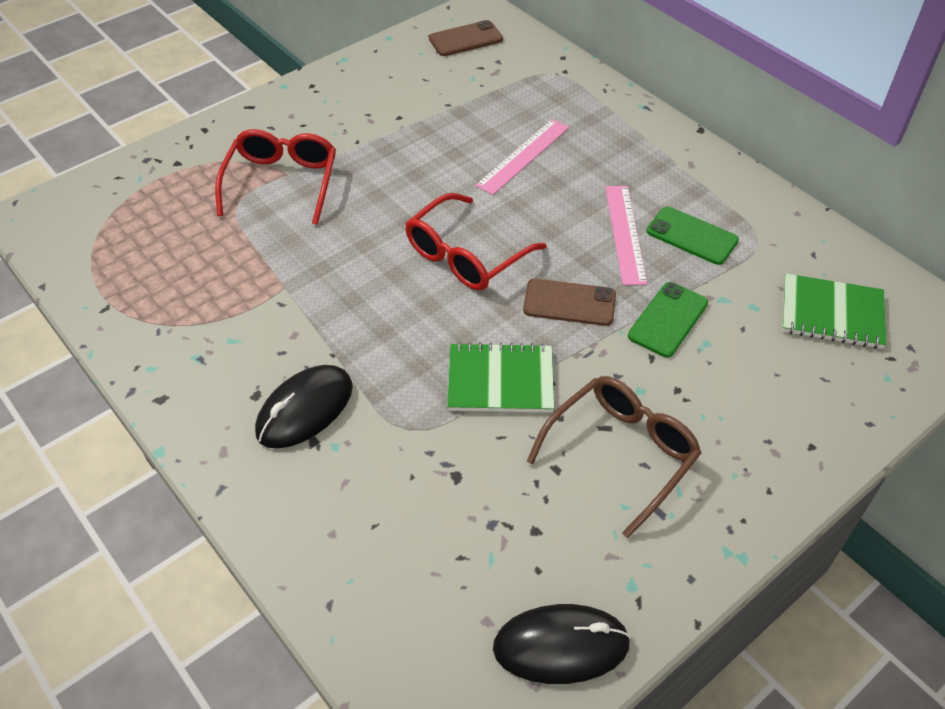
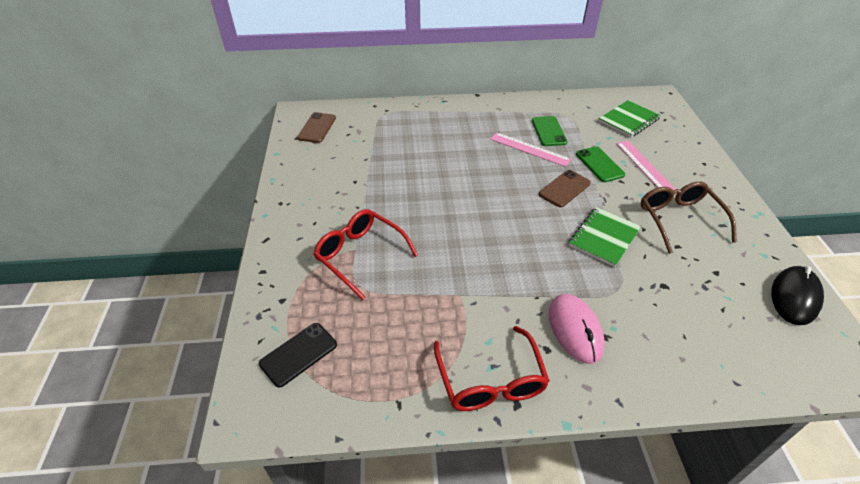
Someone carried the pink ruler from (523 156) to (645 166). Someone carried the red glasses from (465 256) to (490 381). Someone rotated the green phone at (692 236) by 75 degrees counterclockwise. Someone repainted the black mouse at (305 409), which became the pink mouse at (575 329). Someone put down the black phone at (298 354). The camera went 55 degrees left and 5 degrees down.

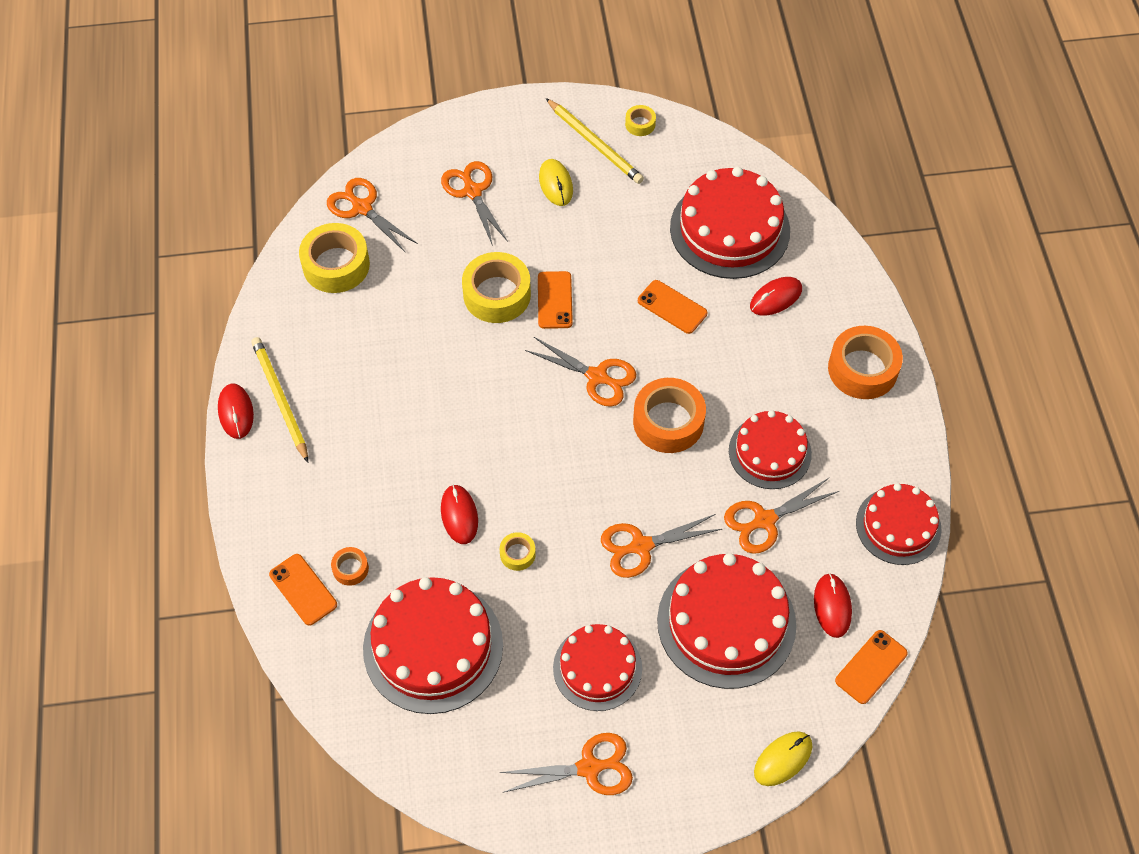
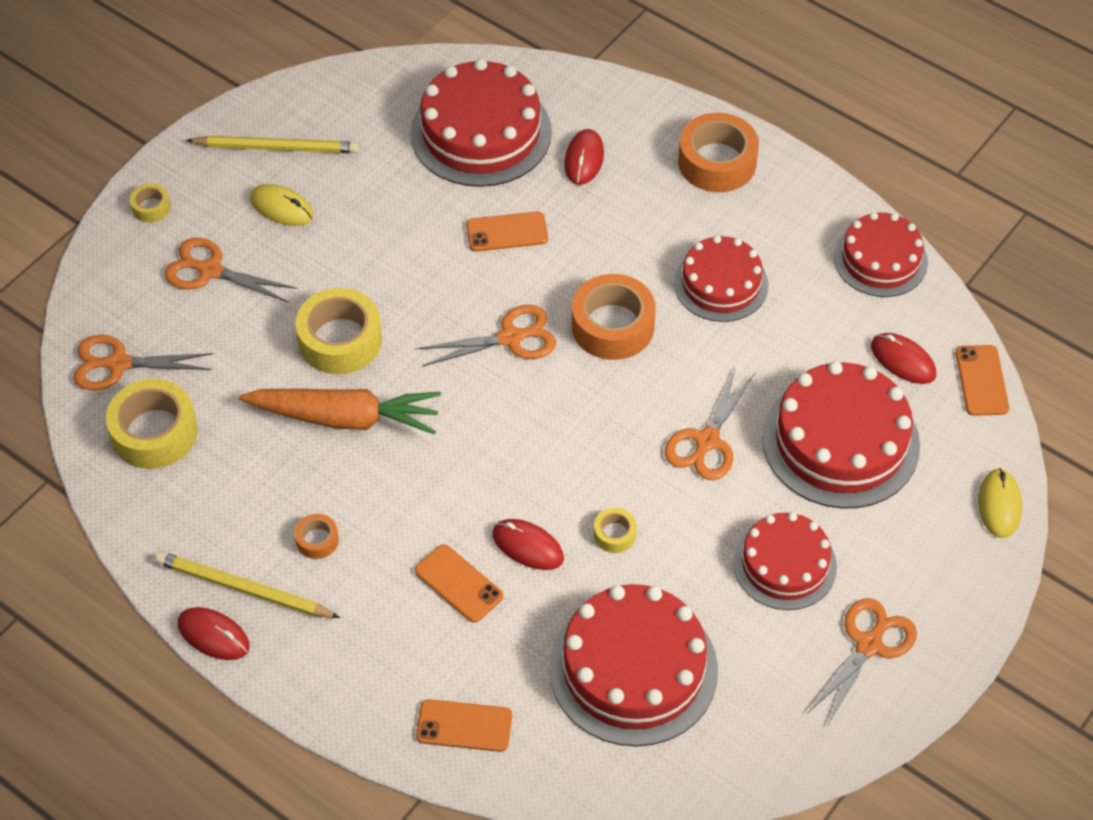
Someone carried the yellow tape from (640 124) to (151 207). Someone carried the orange phone from (555 300) to (459 583). Someone took away the orange scissors at (765 520). Someone carried the orange tape from (350 569) to (317 540). Someone put down the orange carrot at (346 418). The camera went 45 degrees left and 5 degrees down.

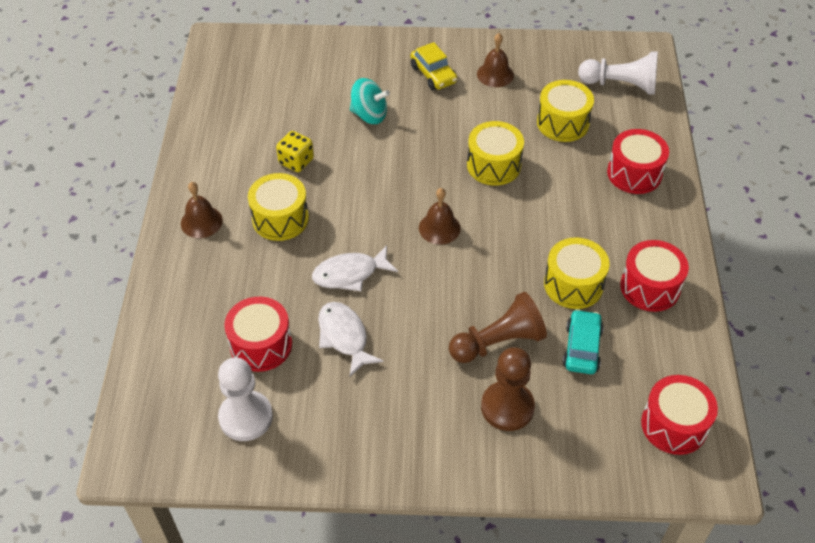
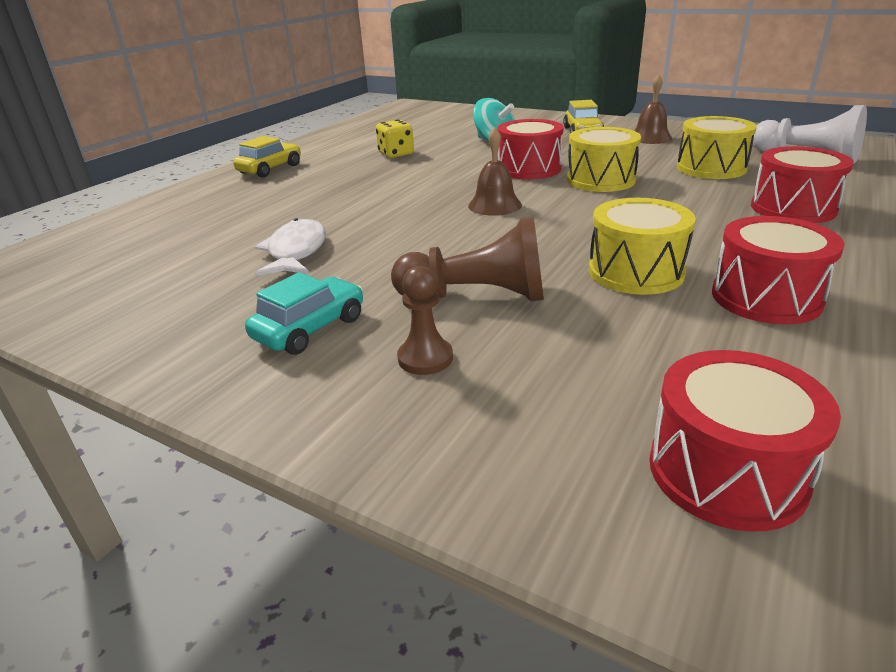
Someone took away the yellow drum at (280 218). Someone swapped the brown bell at (201 222) for the yellow car at (270 169). Someone took away the white fish at (350 274). Someone carried the red drum from (261 345) to (529 169). Someone carried the turquoise car from (582 348) to (310 328). Someone scaled the brown pawn at (507 407) by 0.59. Someone took away the white pawn at (246 417). The camera went 30 degrees right and 20 degrees down.

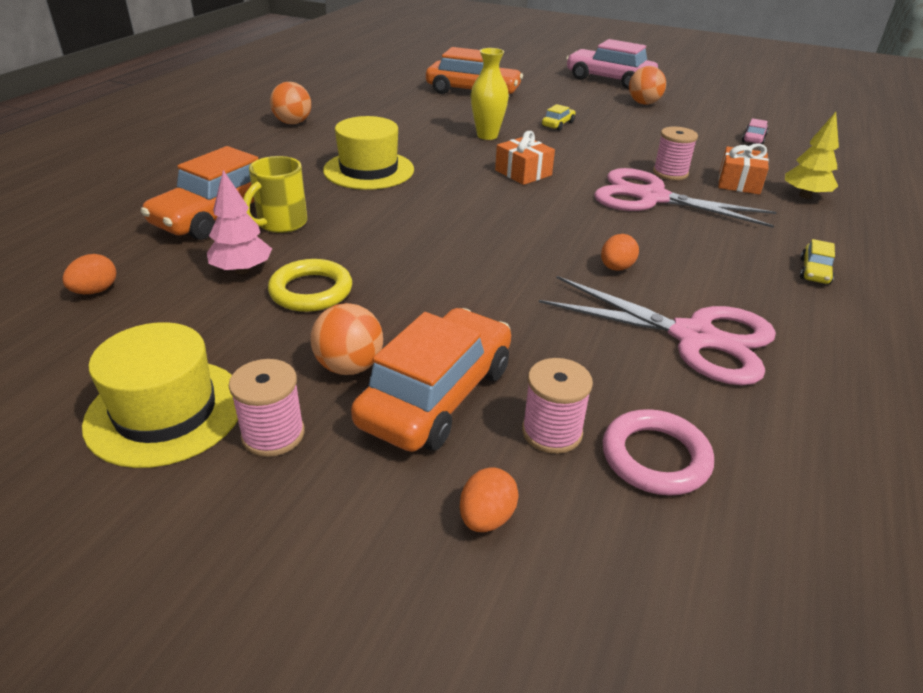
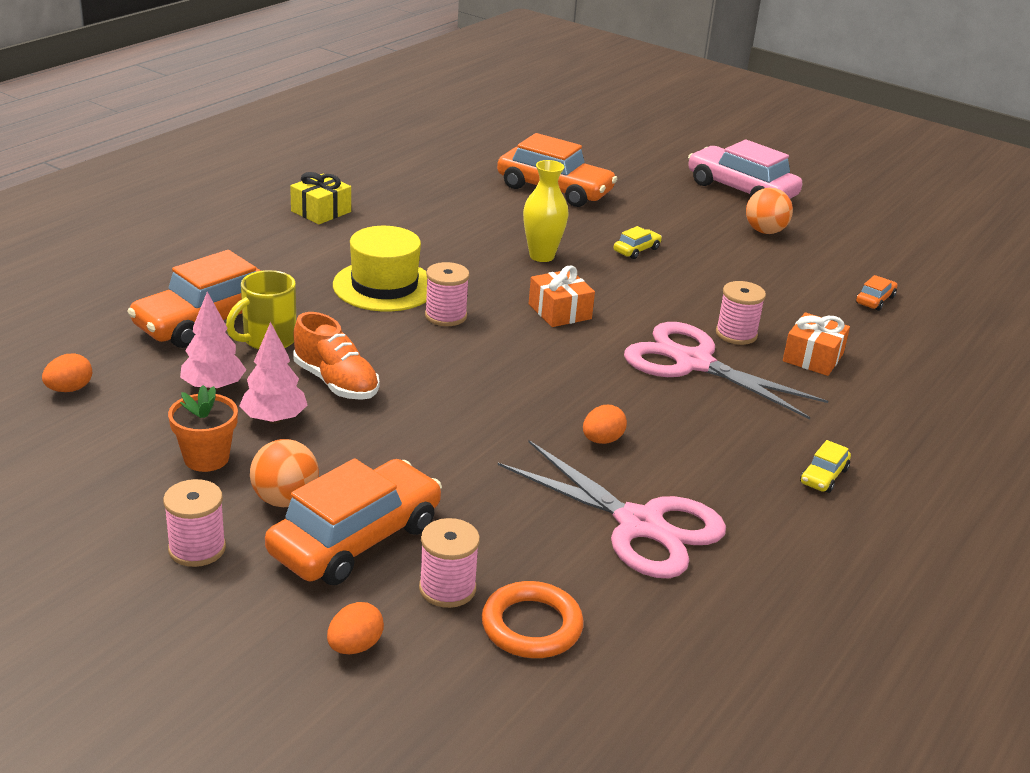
Someone swapped the orange ball at (293 123) for the yellow gift at (321 211). Someone took away the yellow tree at (805 196). Someone repainted the pink car at (753 139), which became the orange car at (875 300). Someone swapped the yellow ring at (311 291) for the pink tree at (274 419). Someone took away the yellow hat at (166 411). Someone repainted the pink ring at (655 457), which became the orange ring at (531 626). Someone put down the pink spool at (445 316). Someone put down the orange shoe at (336 382). Someone put down the orange flower pot at (206 458). The camera went 10 degrees right and 5 degrees down.

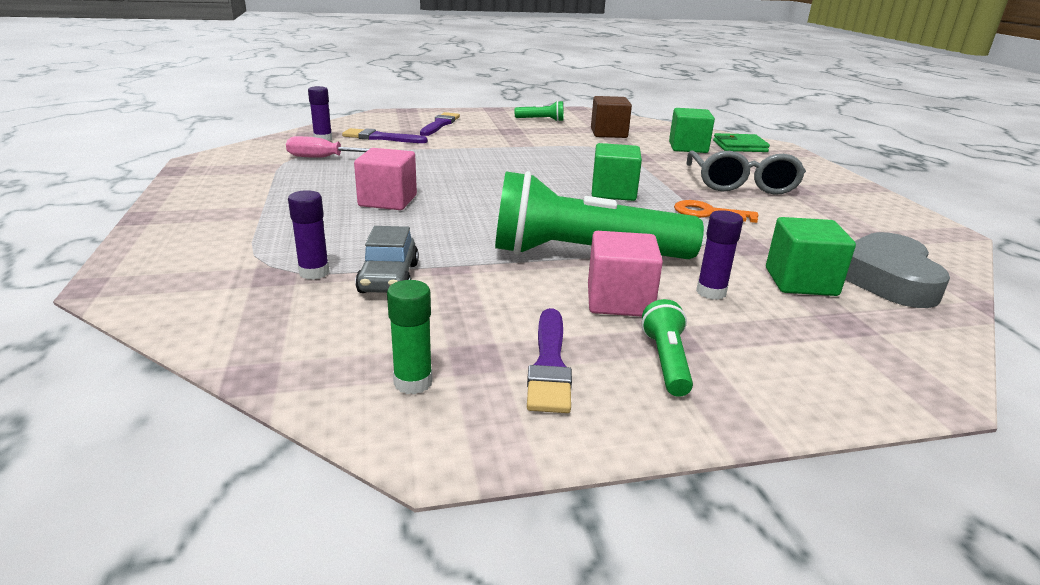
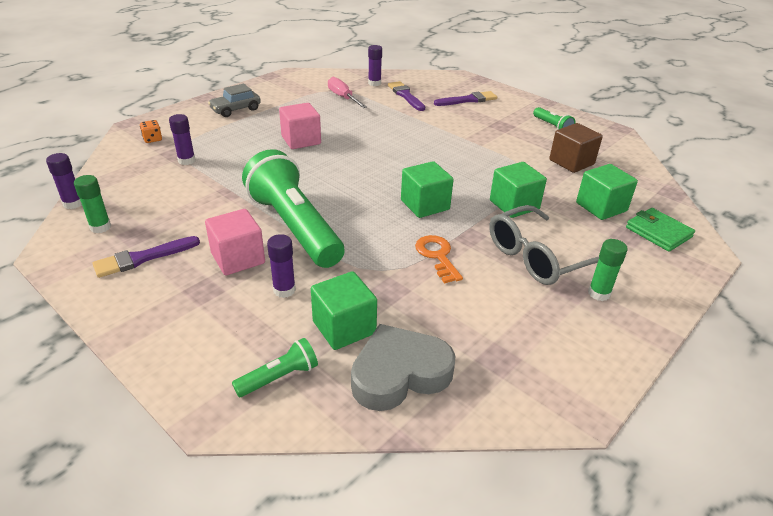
Someone carried the grey car from (389 278) to (236 110). Someone carried the green flashlight from (666 361) to (279 377). Someone put down the orange dice at (152 139). Someone put down the purple glue stick at (73 204). Someone put down the green cube at (514 205). Someone put down the green glue stick at (599 293). The camera went 55 degrees right and 10 degrees up.

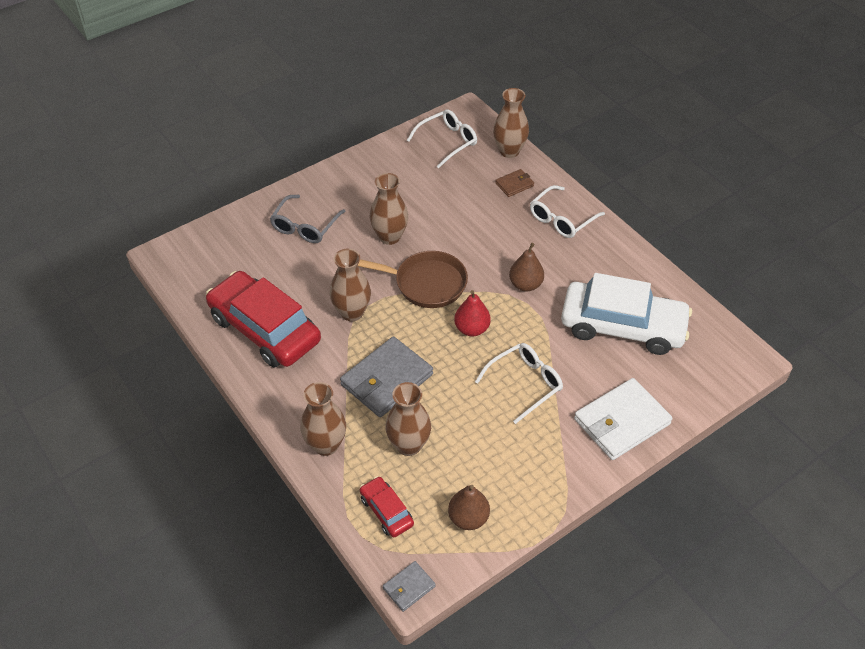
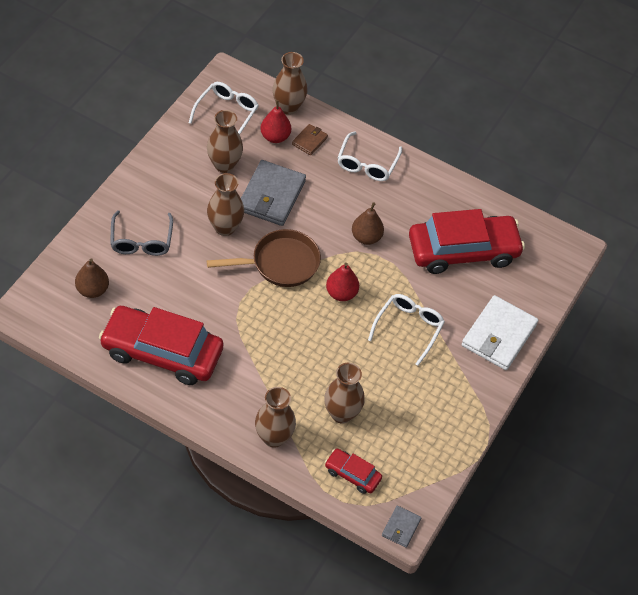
Someone carried the brown vase from (352 312) to (224 165). Someone repainted the white car at (622 326), which became the red car at (463 251). Someone carried the grey wallet from (387 379) to (271 195). Someone carried the brown pear from (468 518) to (92 290). Someone put down the red pear at (275 137). The camera went 30 degrees left and 5 degrees up.

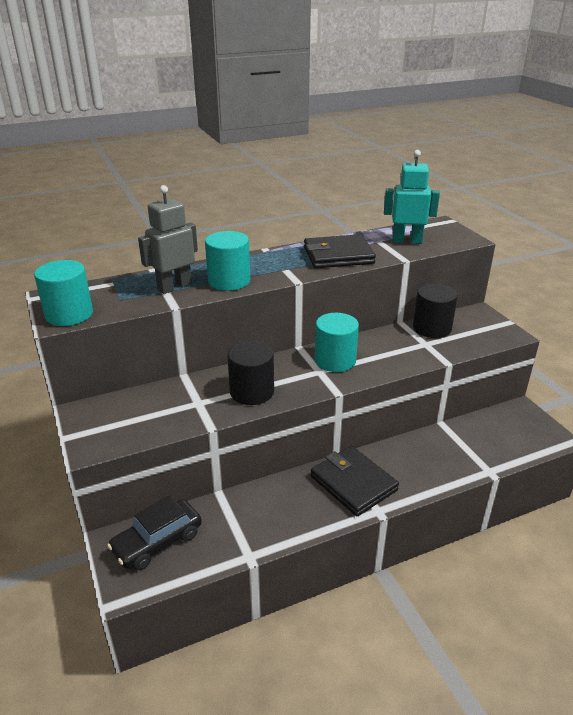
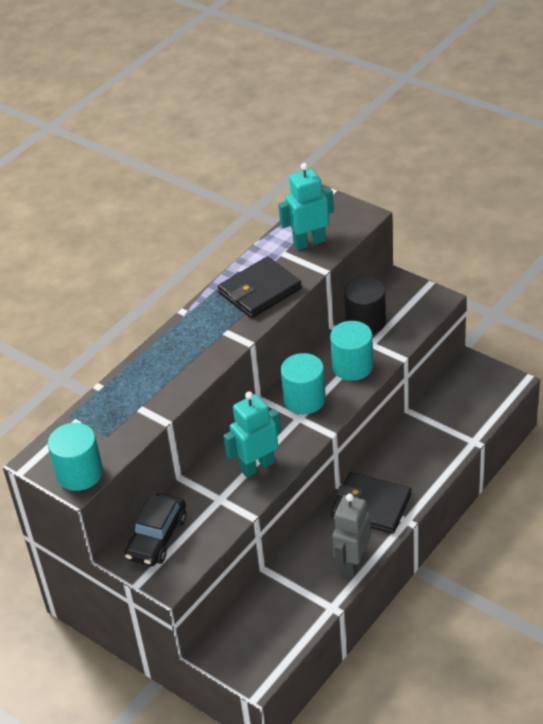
Someone carried the grey robot from (174 287) to (352 563). Someone carried the turquoise cylinder from (229 281) to (352 366). Someone swapped the black cylinder at (252 392) for the turquoise robot at (257 466). Someone carried the black car from (157 542) to (157 537). The camera went 25 degrees left and 10 degrees up.

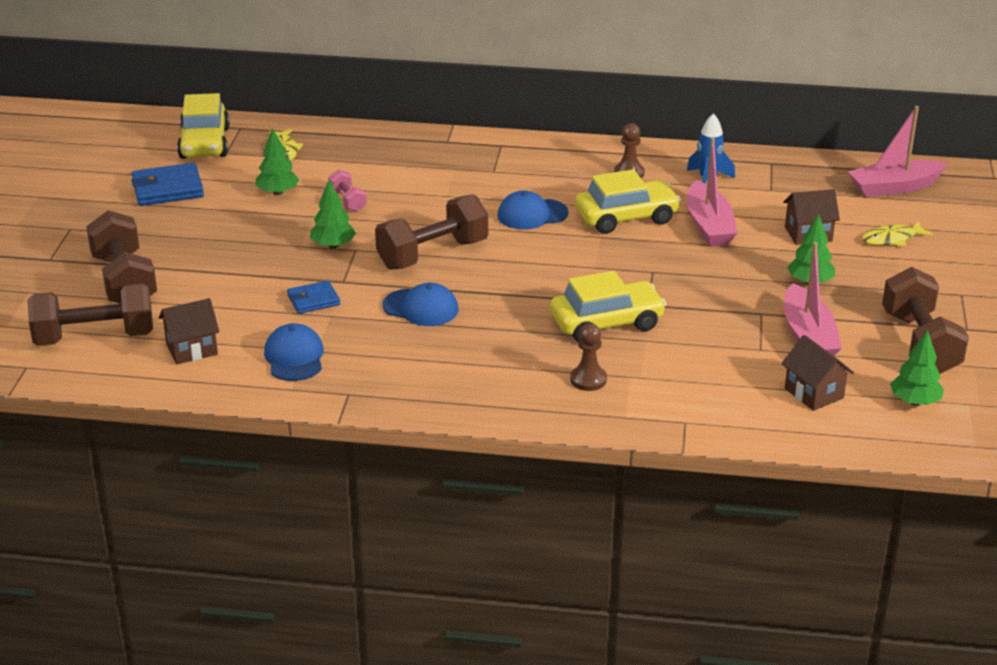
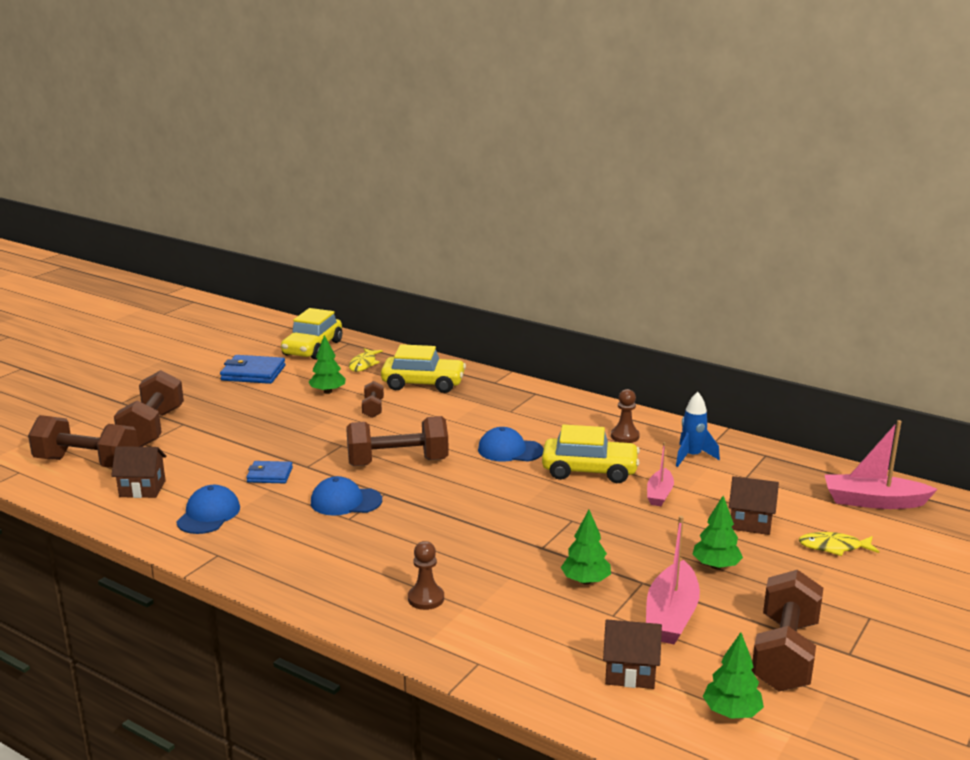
Someone scaled the pink boat at (709 226) by 0.61. Someone repainted the pink dumbbell at (348 201), which became the brown dumbbell at (373 409). Someone carried the green tree from (333 245) to (585 581). Someone carried the yellow car from (606 323) to (423 384). Someone rotated the blue cap at (421 308) by 135 degrees clockwise. Someone rotated the brown house at (814 393) by 75 degrees counterclockwise. The camera went 25 degrees right and 10 degrees down.

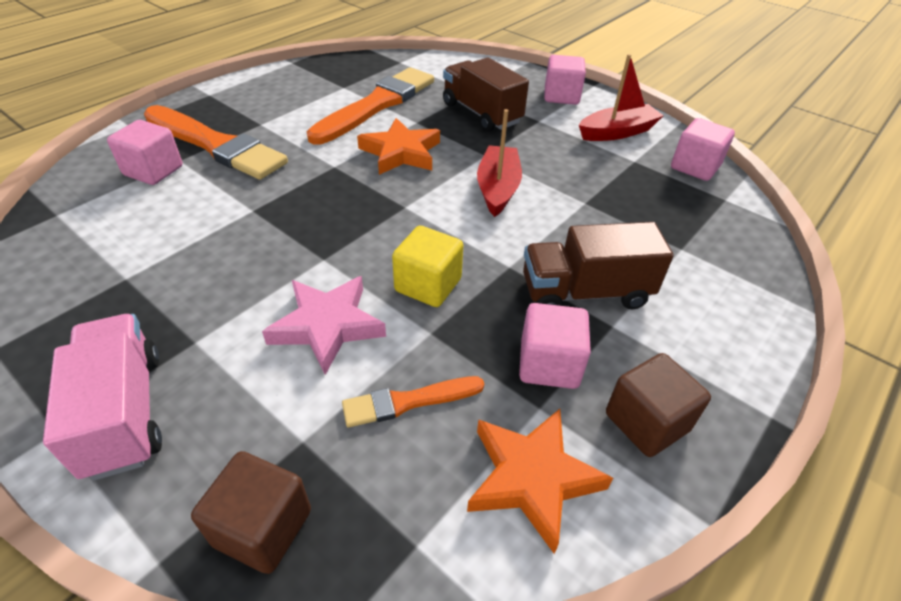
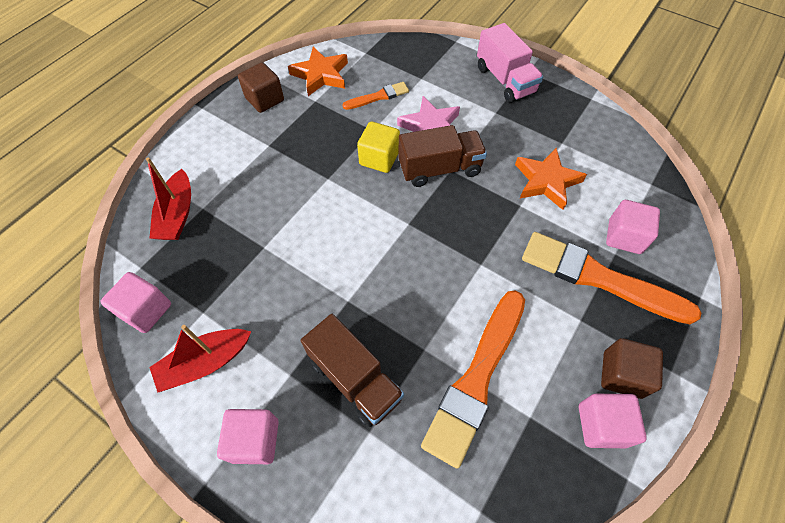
Someone carried the red boat from (498 189) to (177 214). Someone carried the orange star from (401 152) to (546 181). Someone carried the brown truck from (585 292) to (439 169). Someone carried the pink cube from (549 364) to (601 425). Someone carried the brown cube from (263 527) to (622 374). The camera went 175 degrees right and 15 degrees up.

